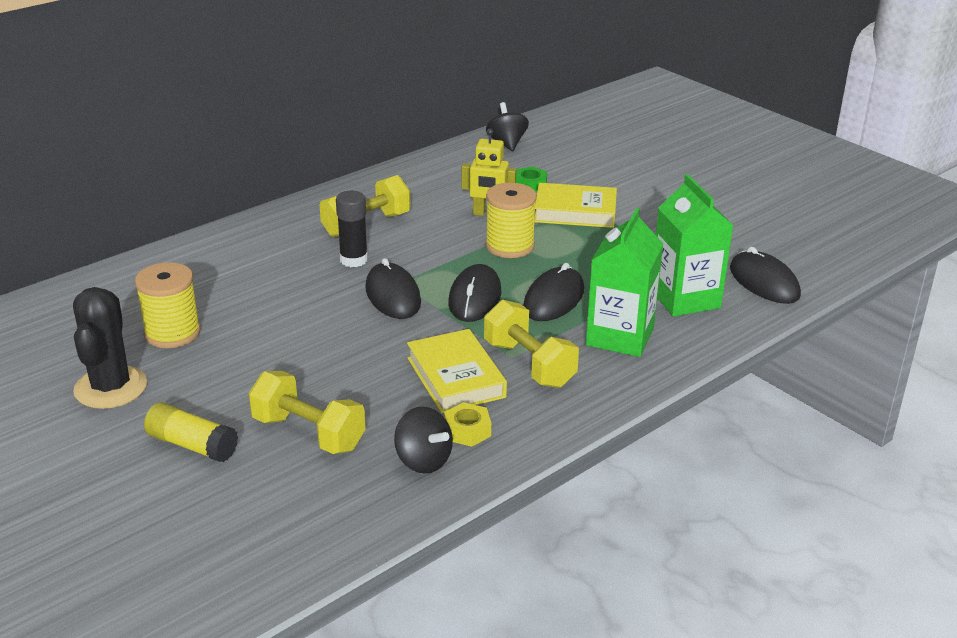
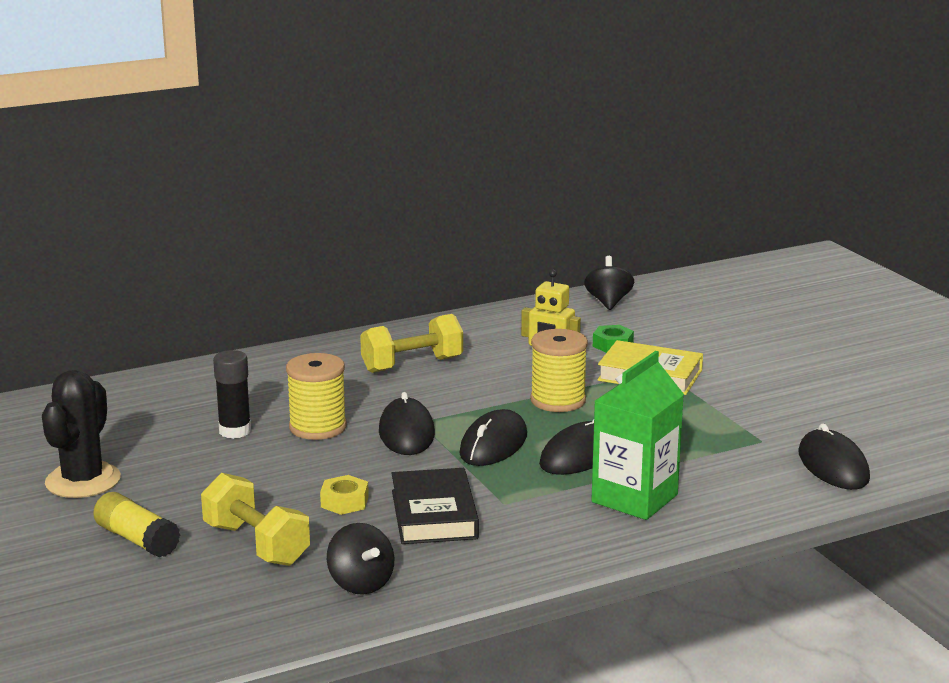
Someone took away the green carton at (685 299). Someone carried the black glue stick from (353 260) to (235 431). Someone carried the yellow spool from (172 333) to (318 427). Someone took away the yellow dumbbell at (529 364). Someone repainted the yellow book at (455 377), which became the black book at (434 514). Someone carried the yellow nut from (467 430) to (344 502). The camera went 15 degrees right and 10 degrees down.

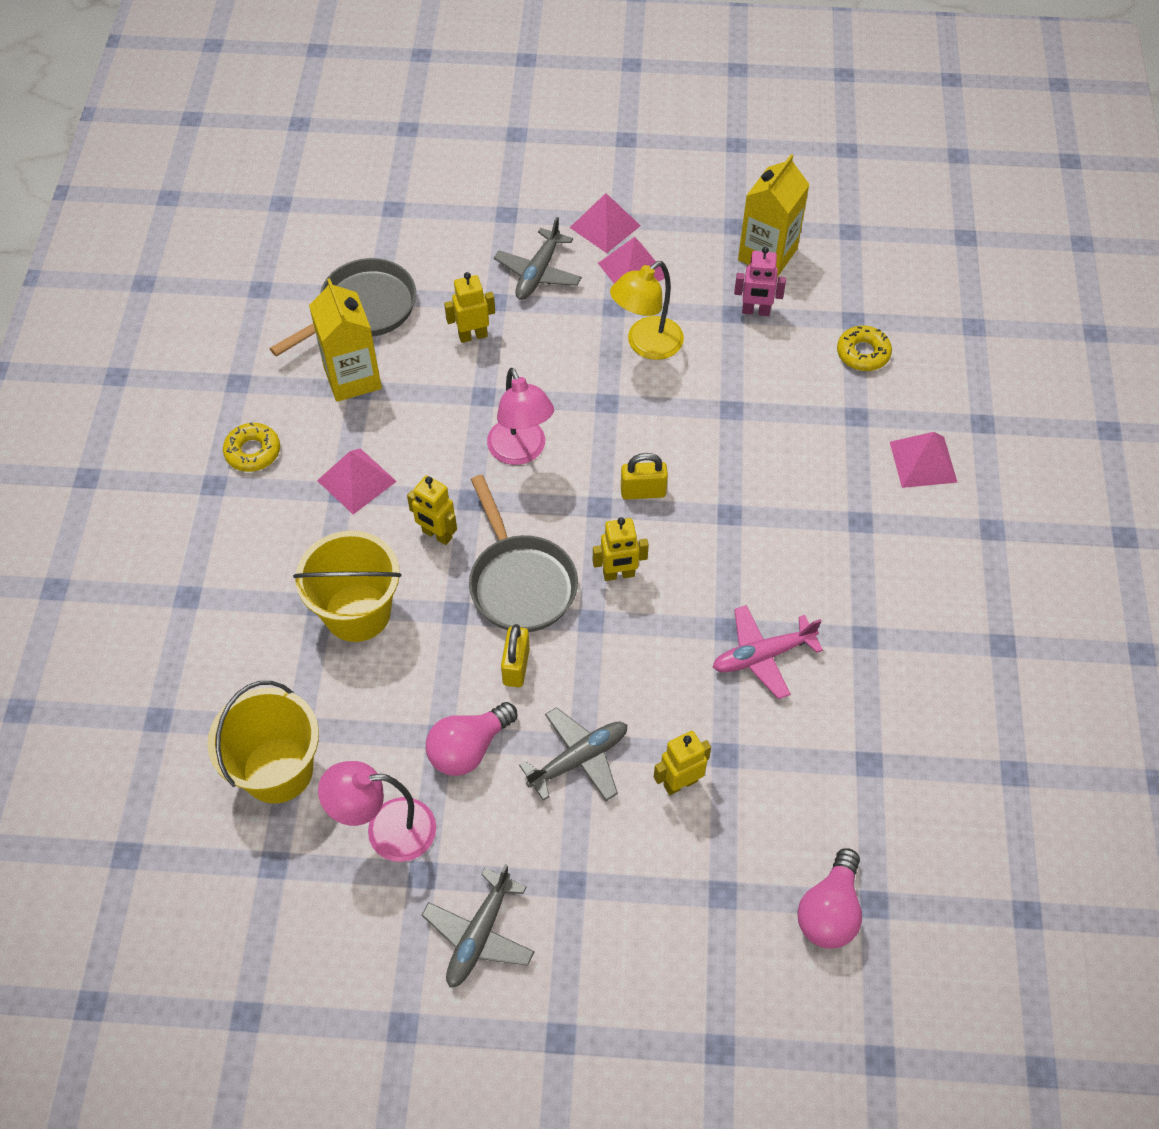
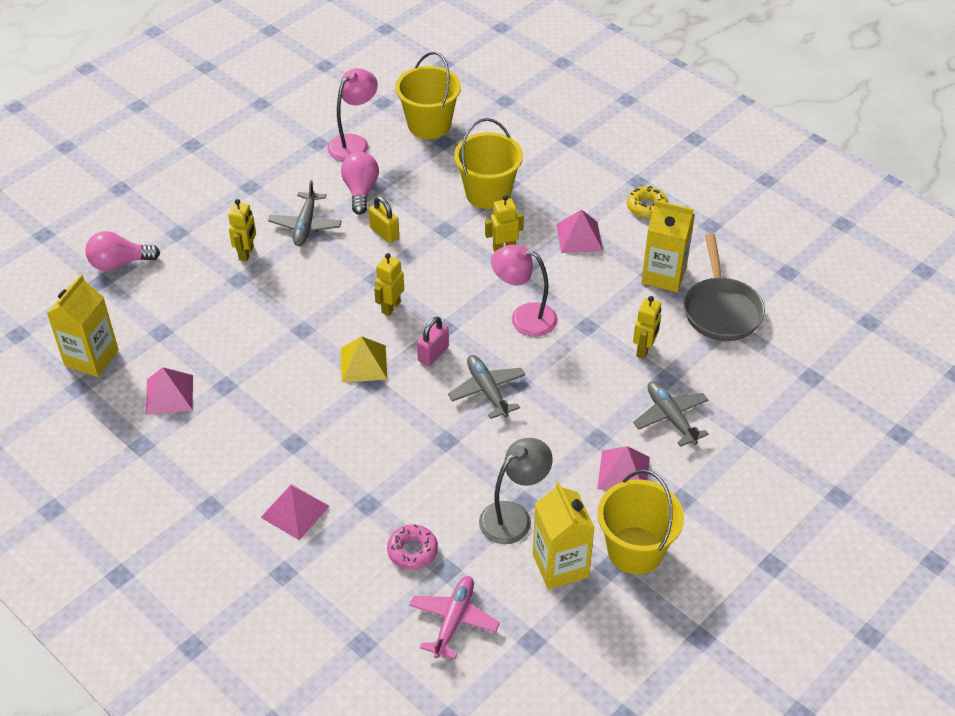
Someone carried the pink pyramid from (605 226) to (169 394). Someone swapped the pink robot at (755 311) for the grey lamp at (514 516). Someone took away the yellow lamp at (646 345). Someone repainted the yellow donut at (863 353), which became the pink donut at (412 551). Someone repainted the yellow padlock at (643 492), which became the pink padlock at (433 354). Someone took away the grey pan at (520 583). Someone carried the pink plane from (762 656) to (453 620). Someone rotated the pink light bulb at (829 911) by 75 degrees counterclockwise. Someone carried the grey plane from (479 935) to (487 390). Someone put down the yellow carton at (91 358). Someone put down the yellow pyramid at (363 363). Someone put down the yellow bucket at (635 550). The camera went 130 degrees right and 10 degrees down.

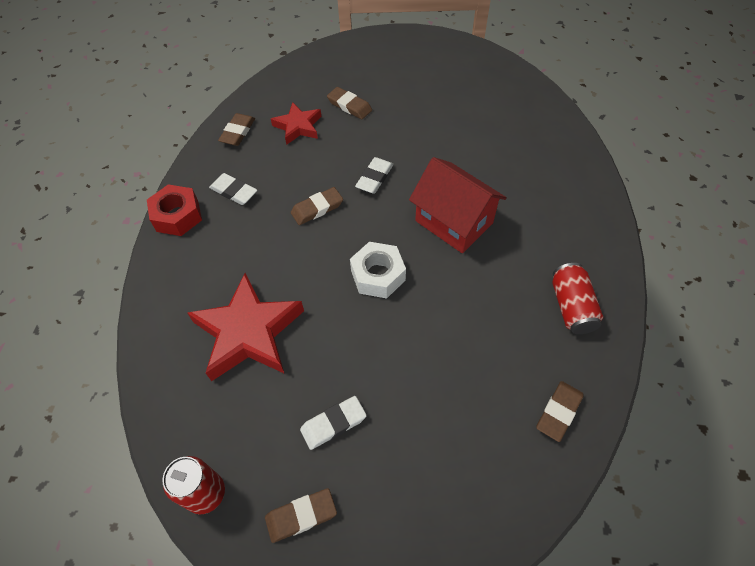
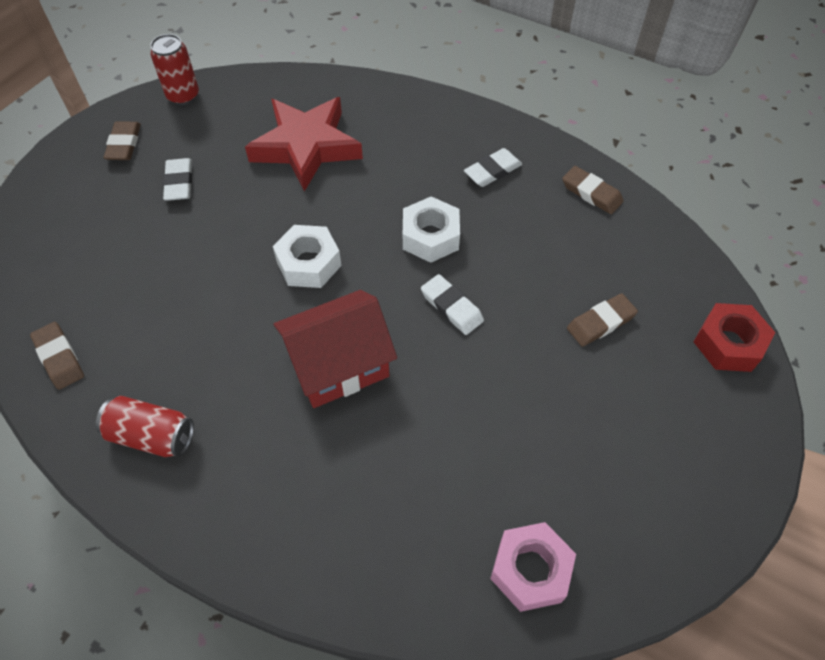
Someone took away the red star at (298 126). Someone carried the red nut from (177 216) to (728 344). Someone swapped the brown eraser at (317 208) for the white nut at (430 237). Someone put down the pink nut at (530 570). The camera went 110 degrees right and 0 degrees up.

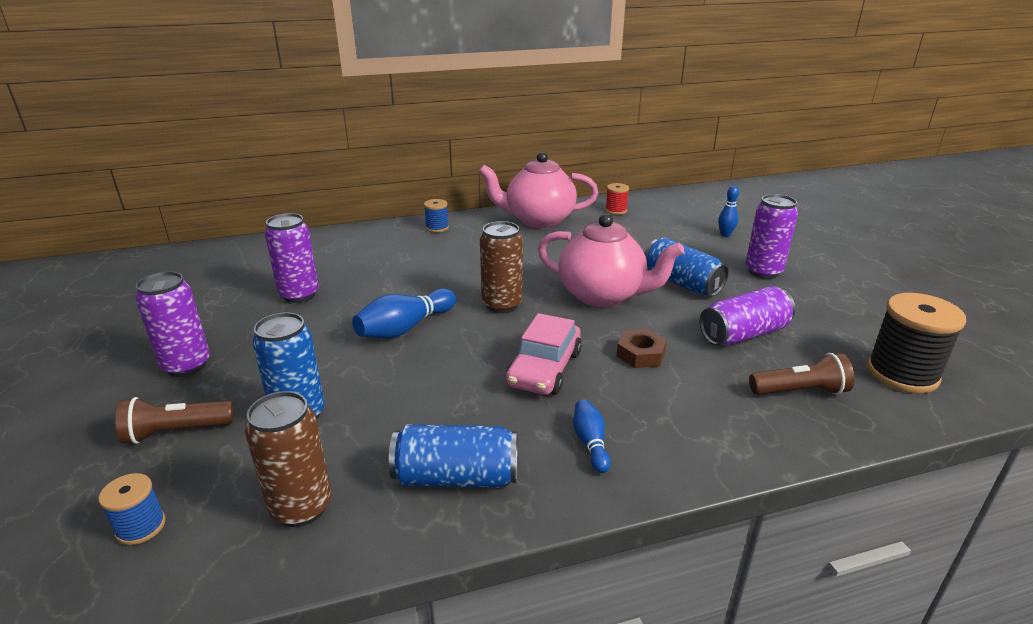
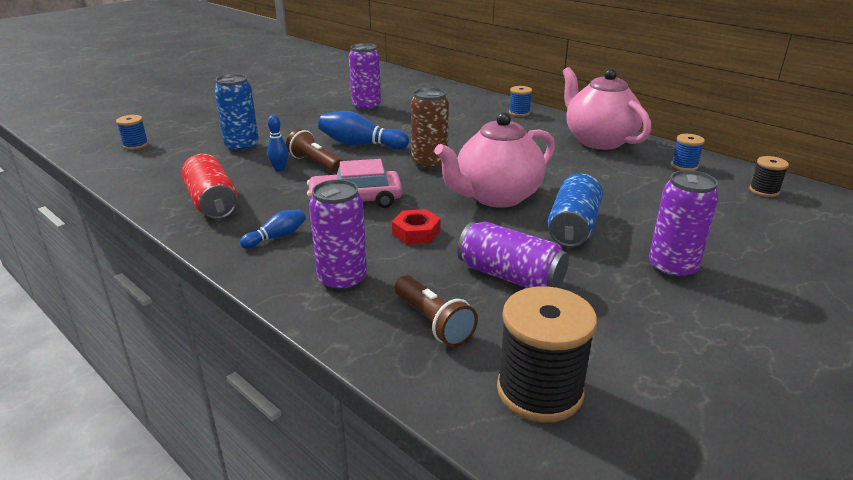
Someone repainted the red spool at (616 210), which became the blue spool at (684 166). Someone carried the blue bowling pin from (725 235) to (280 169). Someone rotated the pink teapot at (602 295) by 60 degrees clockwise. Someone carried the purple can from (186 365) to (342 280). Someone repainted the brown nut at (640 354), which became the red nut at (416 232). Someone took away the brown can at (301 507). Someone carried the brown flashlight from (176 432) to (315 164). Someone repainted the blue can at (456 477), which became the red can at (212 203). Someone put down the black spool at (764 191). The camera went 60 degrees right and 0 degrees up.

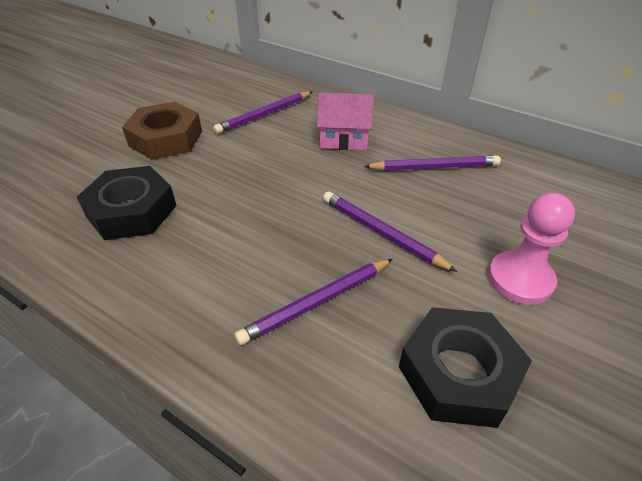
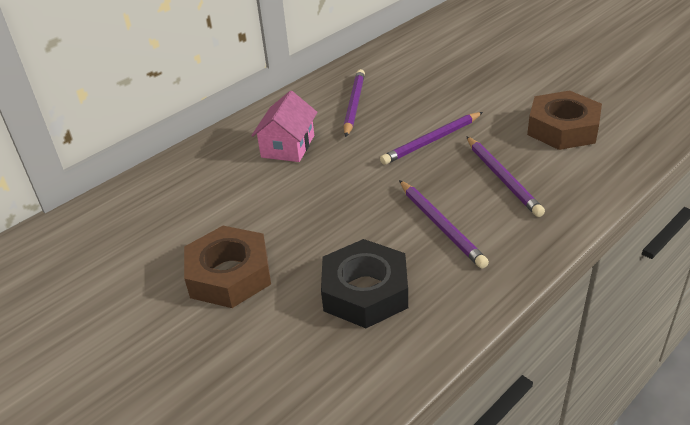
Someone carried the purple pencil from (264 115) to (441 226). Someone took away the pink pawn at (520 279). Someone repainted the black nut at (459 373), which became the brown nut at (563 128). The camera went 75 degrees left and 5 degrees down.

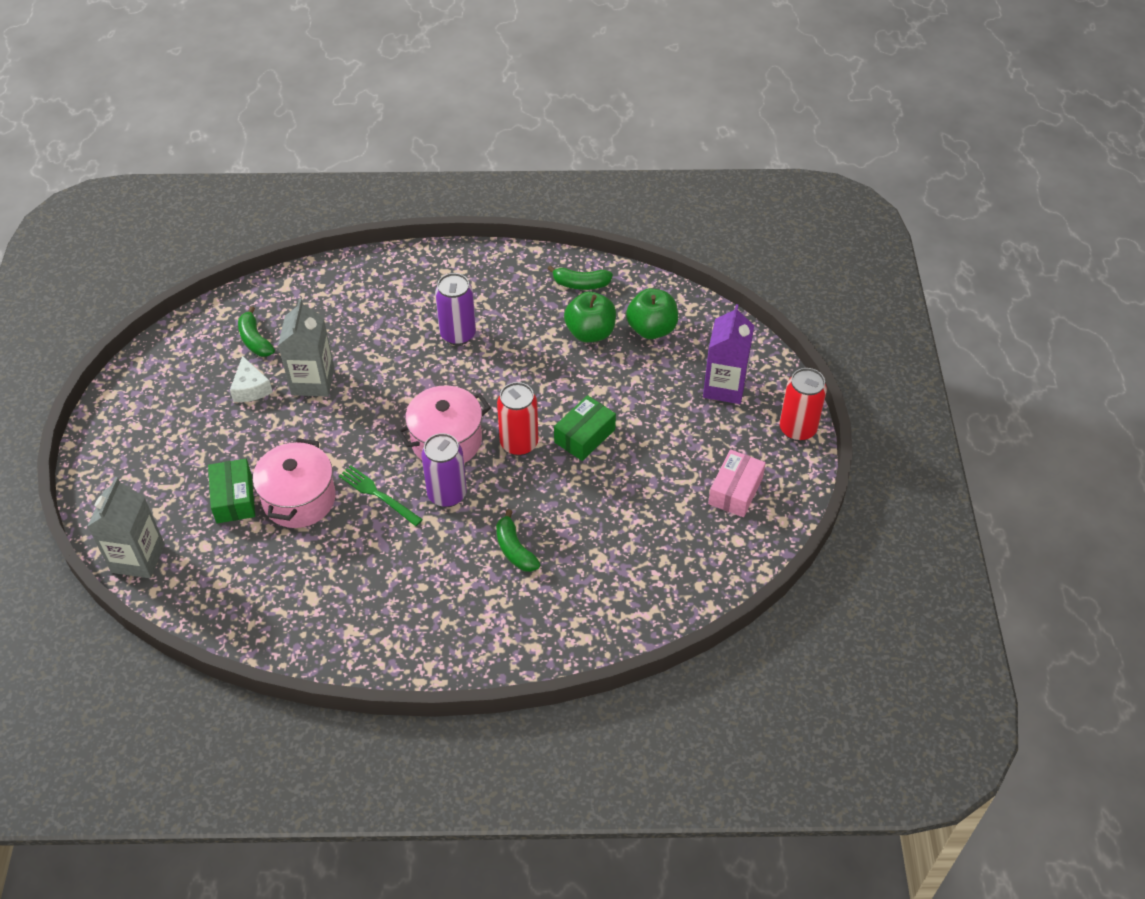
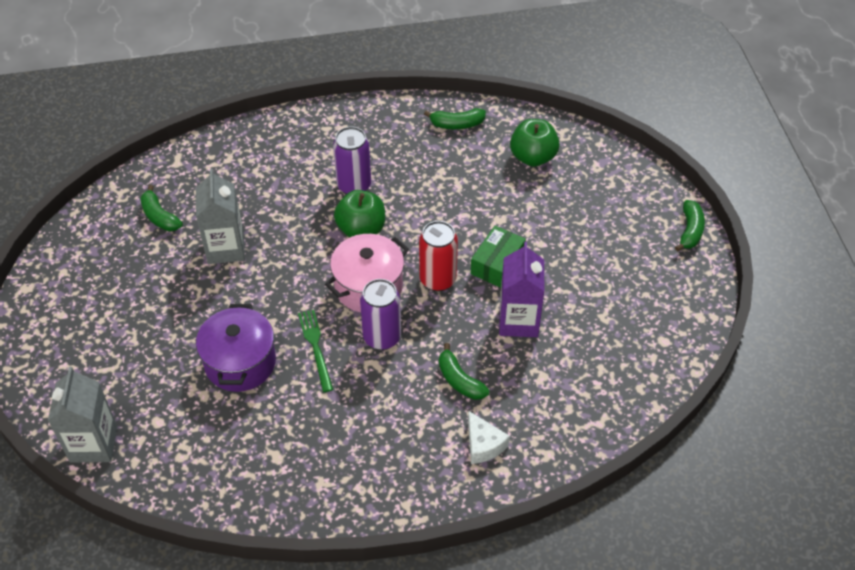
Someone carried the green apple from (590 332) to (361 229). Someone carried the purple carton from (724 387) to (518 321). Someone carried the white cheese from (251 388) to (483 445). Someone swapped the red can at (797 429) for the green banana at (690 231). Someone repainted the pink pot at (299 499), which became the purple pot at (240 363). Someone took away the pink box at (735 491). Someone took away the green box at (234 498). Someone rotated the green fork at (378 494) by 45 degrees clockwise. The camera went 10 degrees left and 0 degrees up.

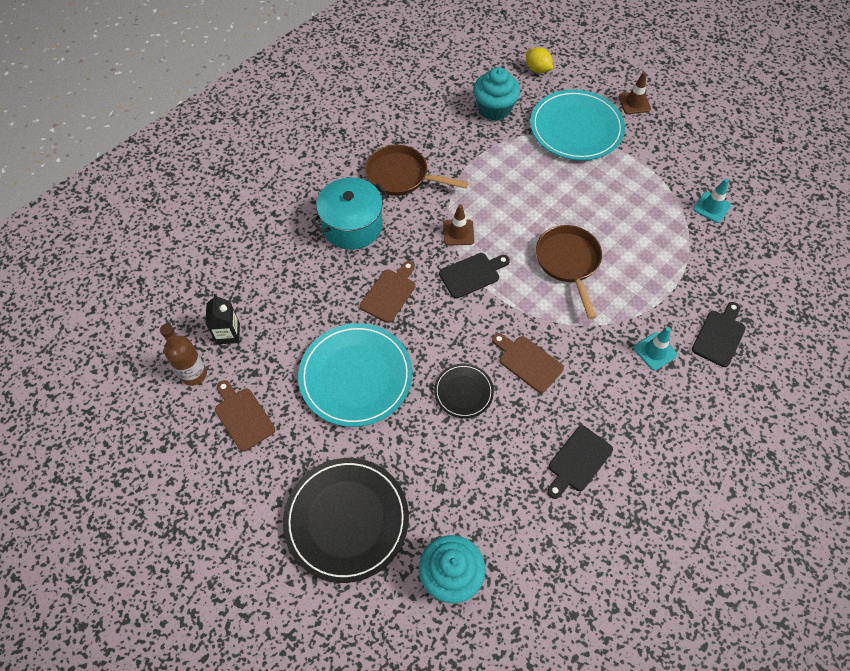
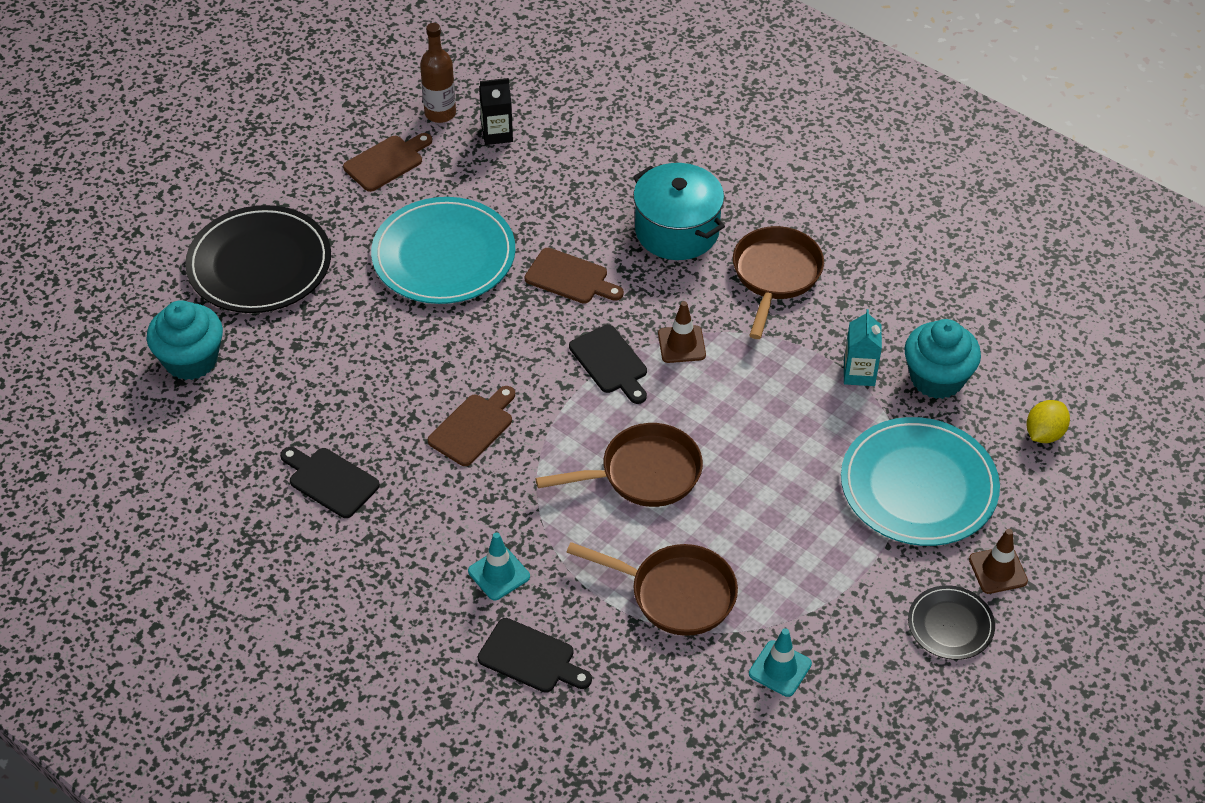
Someone carried the black plate from (463 392) to (950 625). Someone put down the turquoise carton at (859 373). Someone put down the brown pan at (676 594). The camera went 85 degrees right and 10 degrees down.

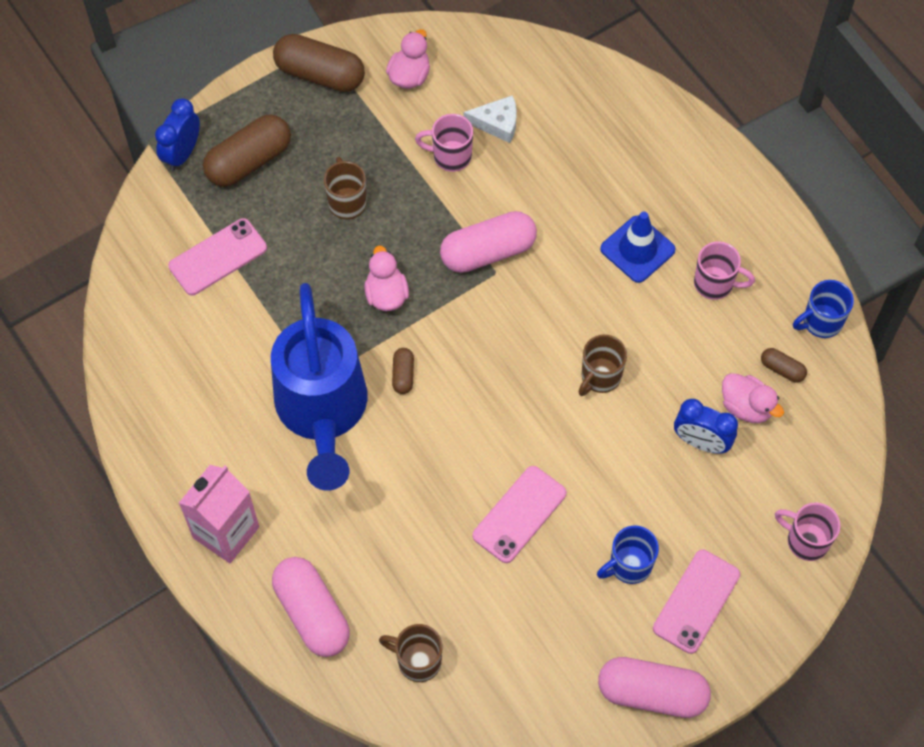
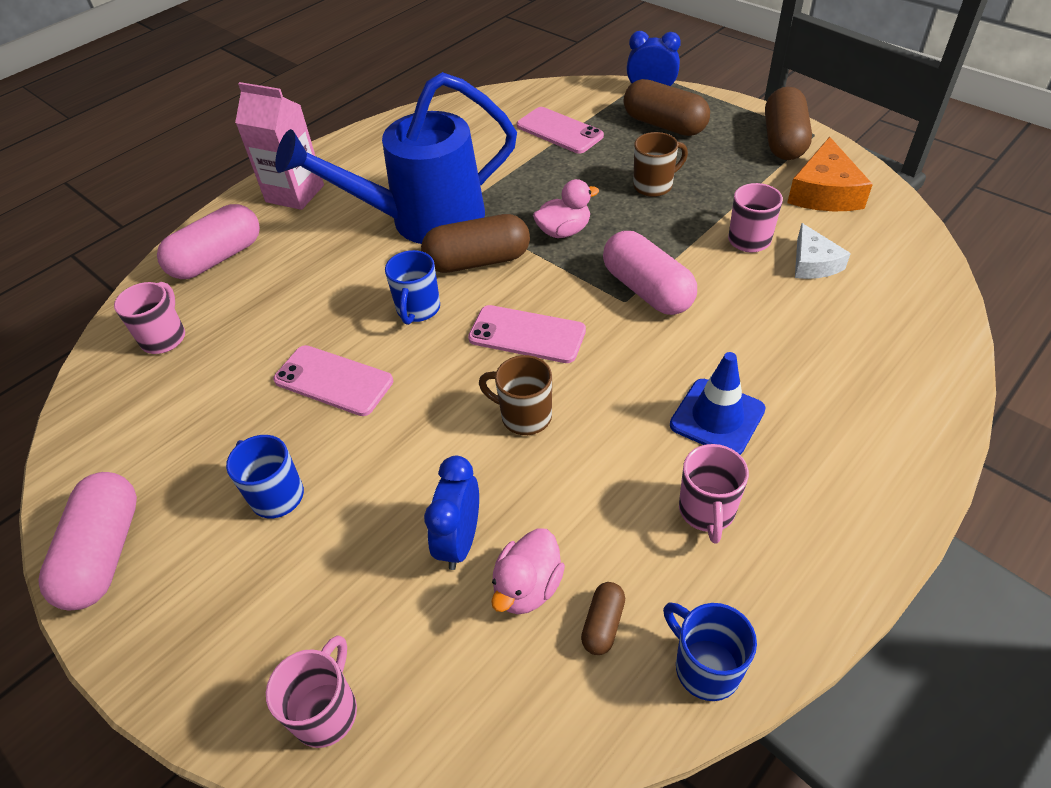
Someone swapped the pink duck at (409 76) for the orange cheese at (824 192). Someone scaled the brown capsule at (403 375) by 2.11. Someone carried the pink phone from (696 601) to (527 334). Someone repainted the brown mug at (417 661), which became the pink mug at (164 337). Someone put down the blue mug at (418 310). The camera went 80 degrees right and 15 degrees down.

